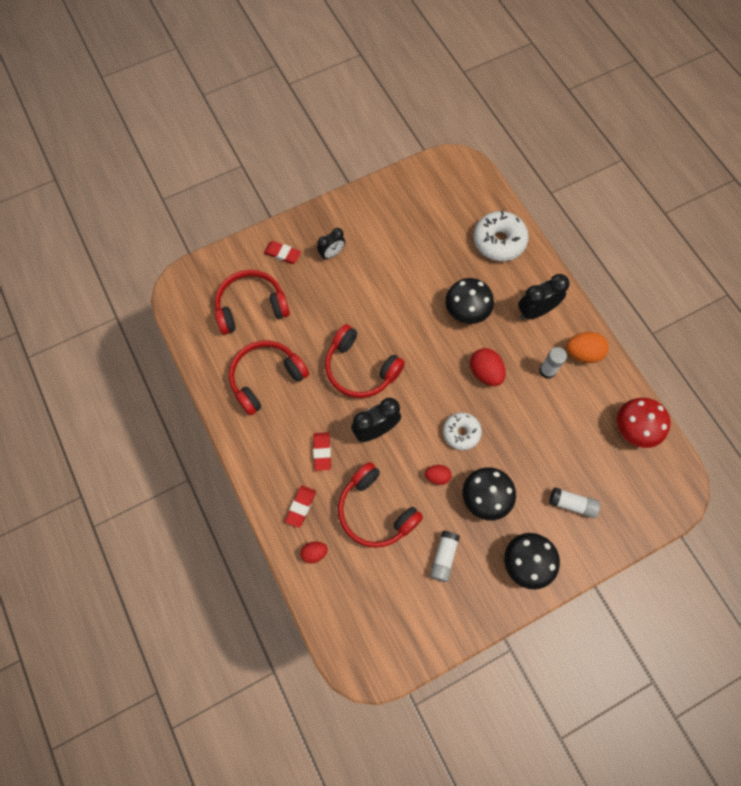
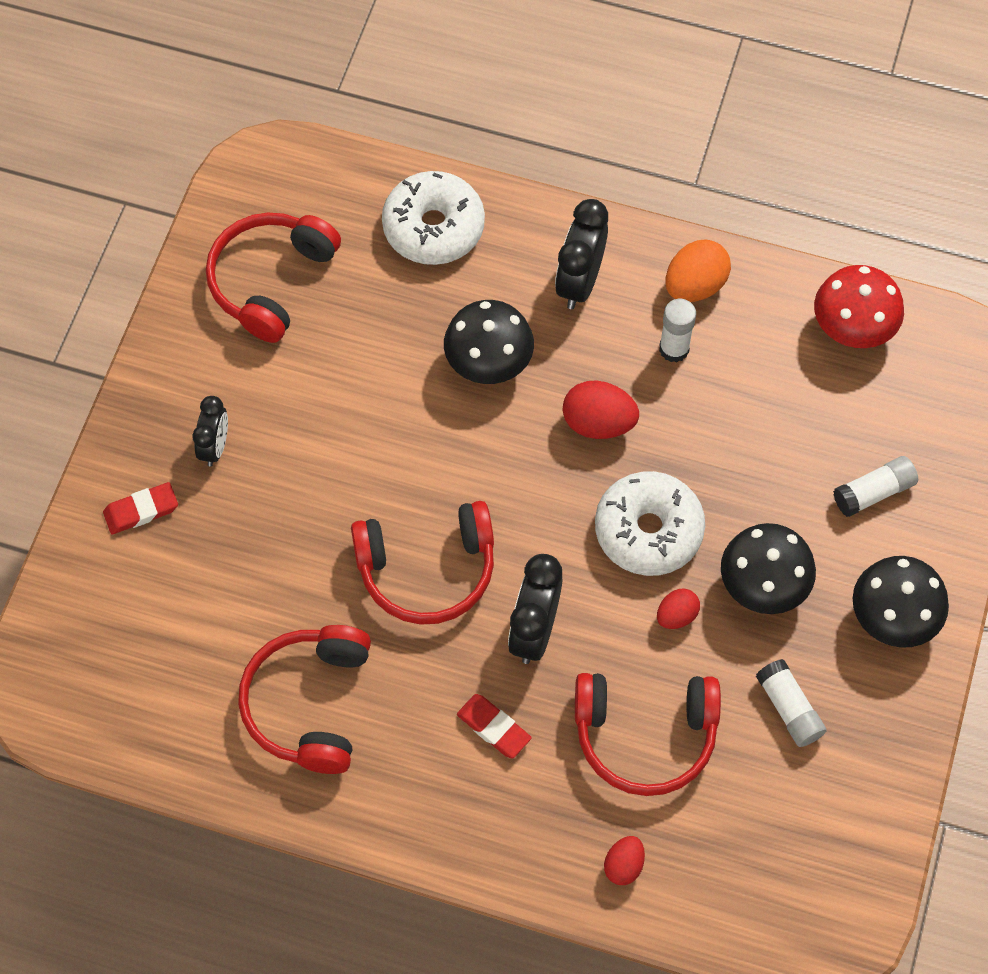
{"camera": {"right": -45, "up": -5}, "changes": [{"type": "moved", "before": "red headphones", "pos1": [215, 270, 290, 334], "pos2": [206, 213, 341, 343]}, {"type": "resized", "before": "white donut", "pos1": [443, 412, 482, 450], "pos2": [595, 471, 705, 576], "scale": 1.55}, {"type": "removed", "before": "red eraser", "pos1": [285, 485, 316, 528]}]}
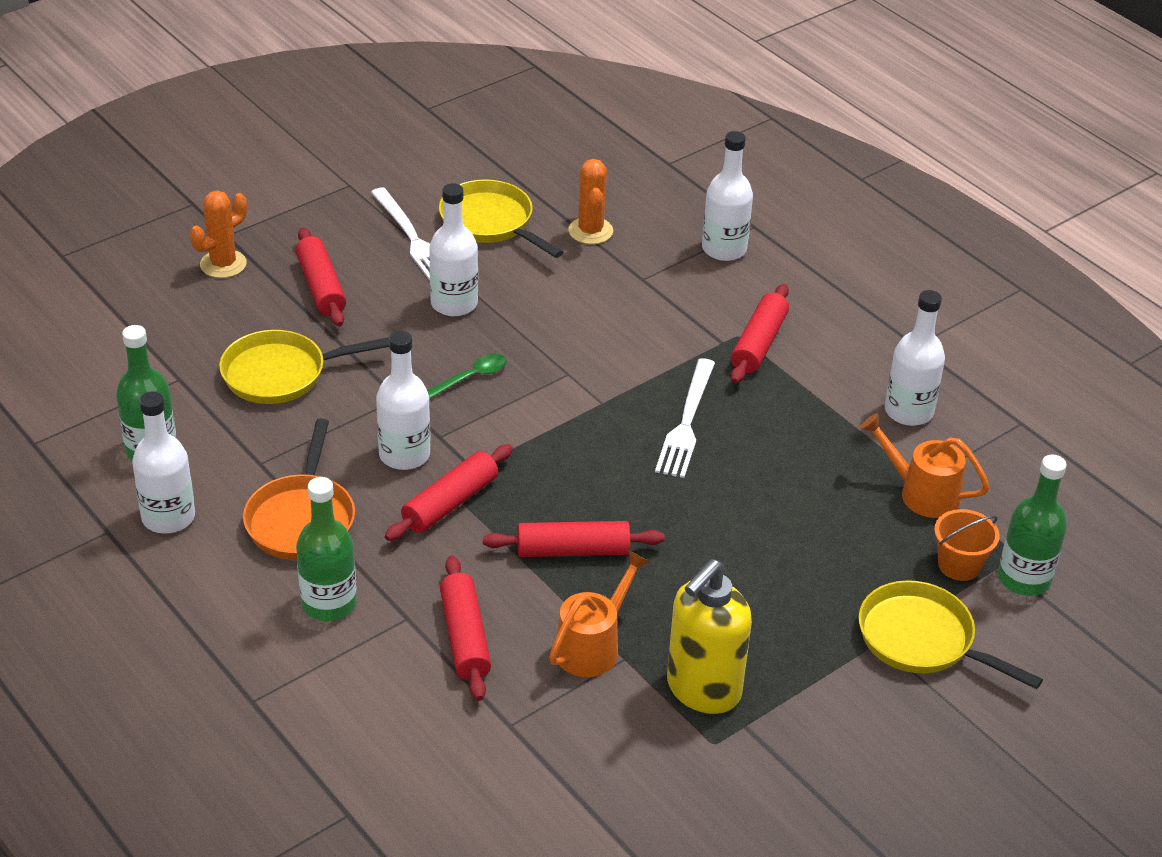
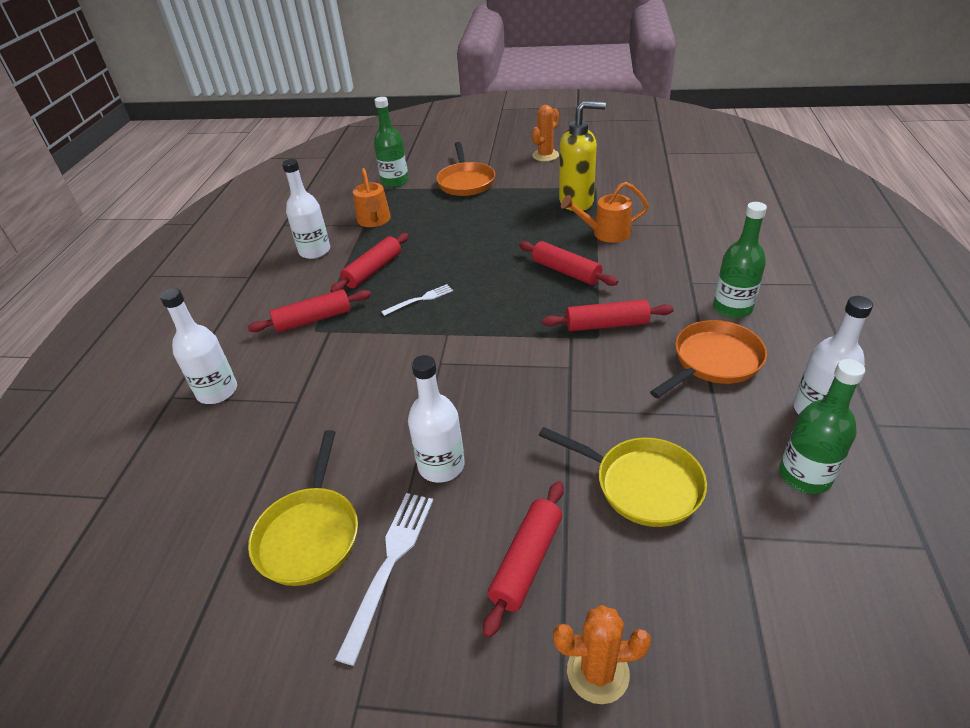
{"camera": {"right": -130, "up": 0}, "changes": [{"type": "moved", "before": "orange cactus", "pos1": [568, 159, 613, 244], "pos2": [532, 105, 559, 161]}, {"type": "removed", "before": "white bottle", "pos1": [376, 331, 431, 470]}, {"type": "removed", "before": "green spoon", "pos1": [427, 354, 507, 399]}, {"type": "resized", "before": "white fork", "pos1": [655, 358, 715, 478], "pos2": [381, 284, 453, 316], "scale": 0.61}, {"type": "removed", "before": "orange bucket", "pos1": [934, 509, 1000, 581]}, {"type": "moved", "before": "red rolling pin", "pos1": [440, 556, 491, 701], "pos2": [330, 233, 409, 292]}, {"type": "recoloured", "before": "yellow pan", "after": "orange pan", "pos1": [858, 580, 1043, 689], "pos2": [436, 142, 495, 196]}]}
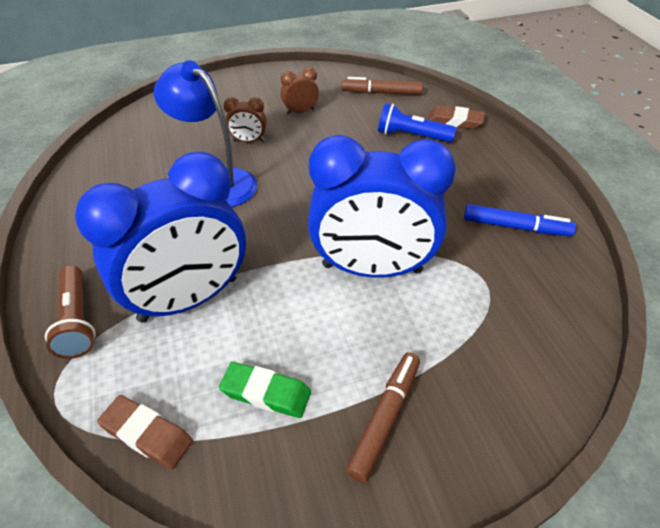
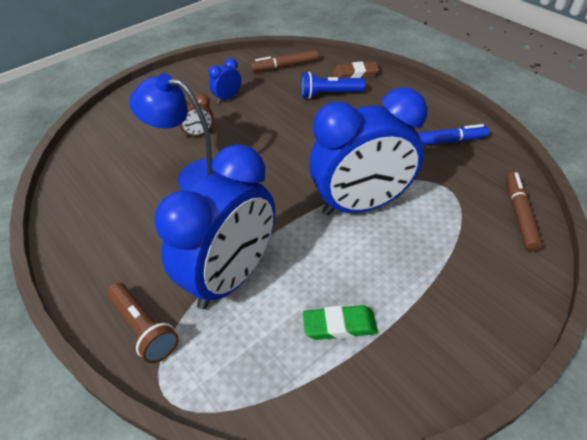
{"camera": {"right": -20, "up": 0}, "changes": [{"type": "recoloured", "before": "brown clock", "after": "blue clock", "pos1": [281, 67, 319, 115], "pos2": [208, 58, 241, 103]}, {"type": "moved", "before": "brown marker", "pos1": [346, 352, 420, 482], "pos2": [506, 172, 543, 251]}, {"type": "removed", "before": "brown eraser", "pos1": [97, 395, 193, 469]}]}
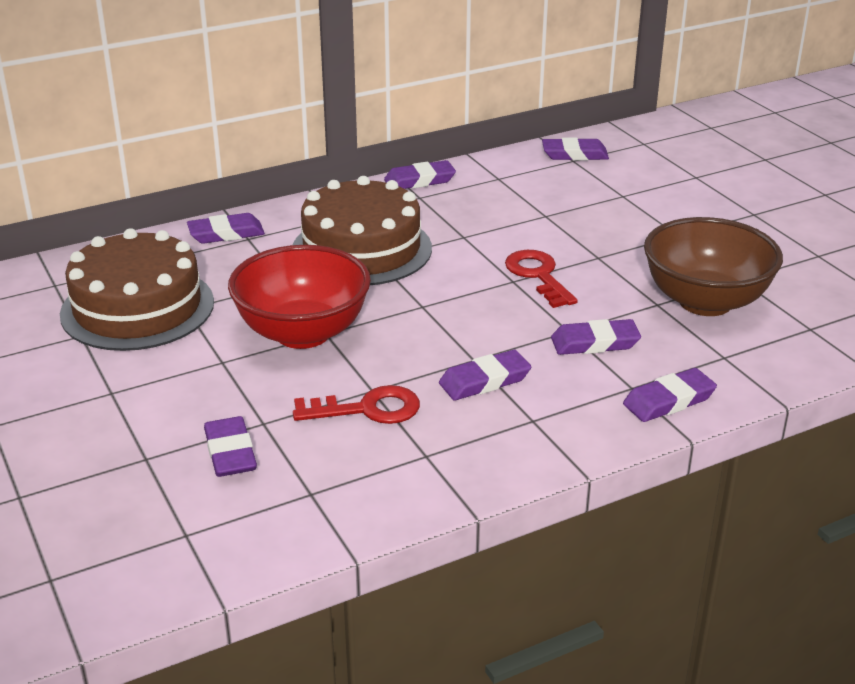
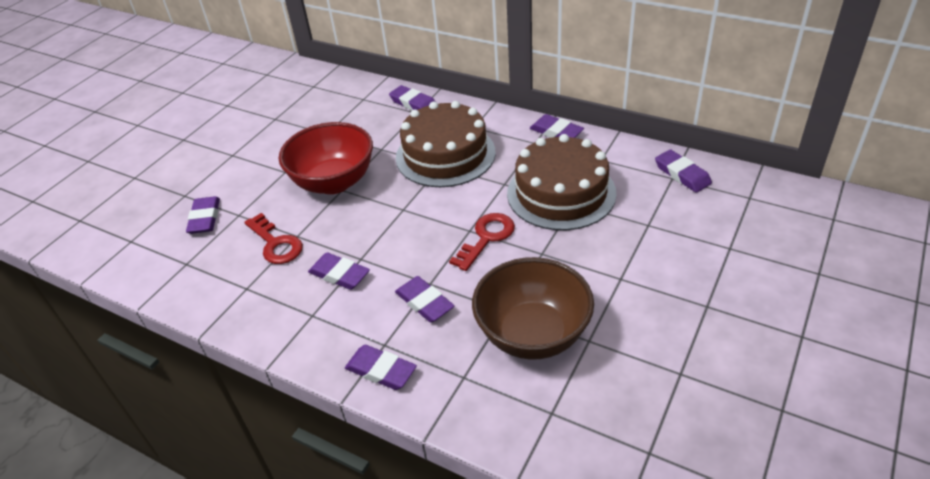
{"camera": {"right": 60, "up": 10}, "changes": [{"type": "moved", "before": "brown cake", "pos1": [60, 228, 214, 351], "pos2": [507, 134, 617, 230]}, {"type": "turned", "before": "purple eraser", "pos1": [204, 416, 257, 477], "pos2": [186, 196, 220, 234], "turn": -45}]}
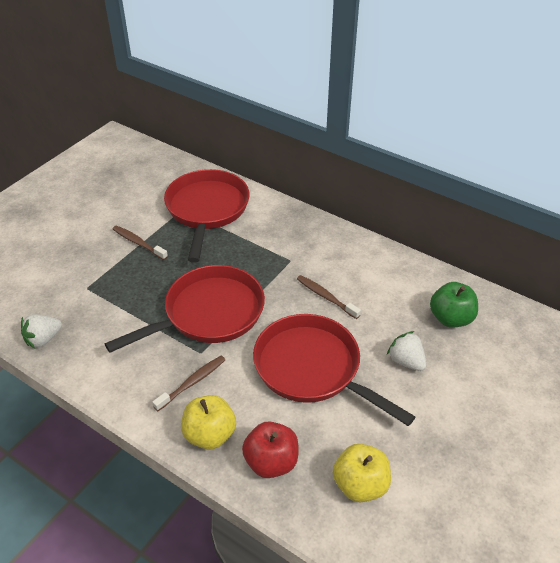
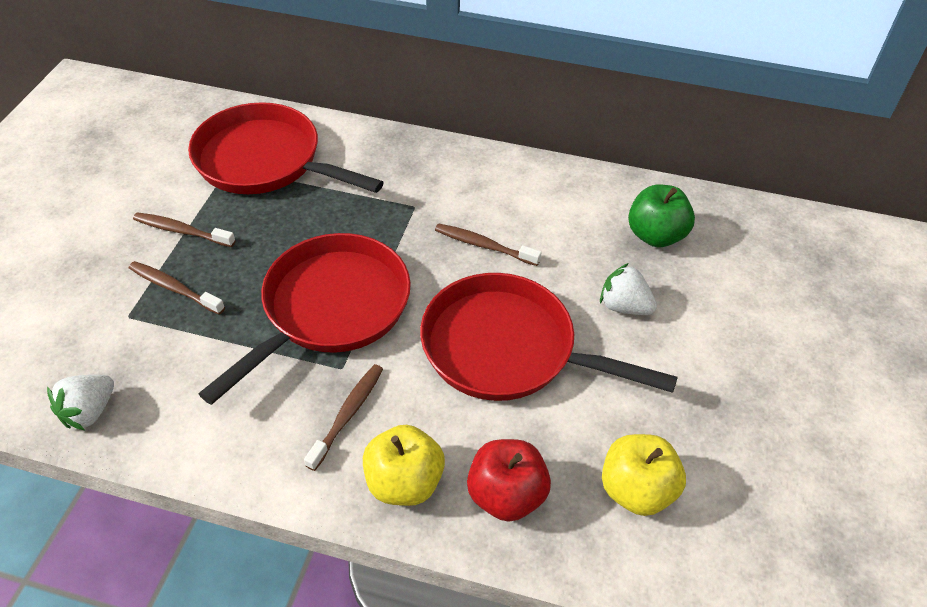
{"camera": {"right": -20, "up": 5}, "changes": [{"type": "turned", "before": "red pan", "pos1": [164, 169, 250, 263], "pos2": [188, 102, 384, 194], "turn": -45}, {"type": "added", "after": "brown toothbrush", "pos2": [129, 261, 225, 315]}]}
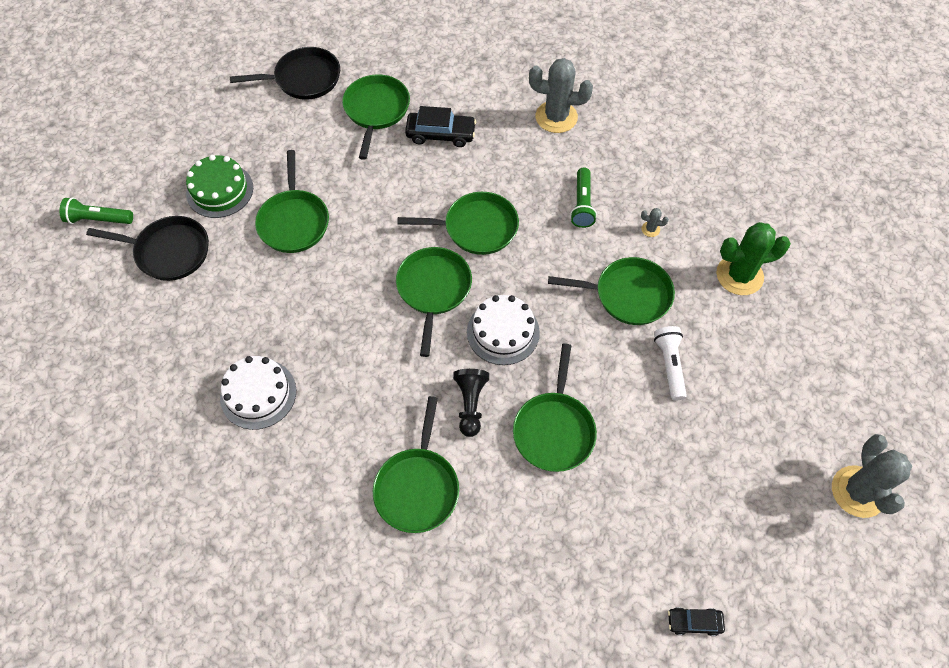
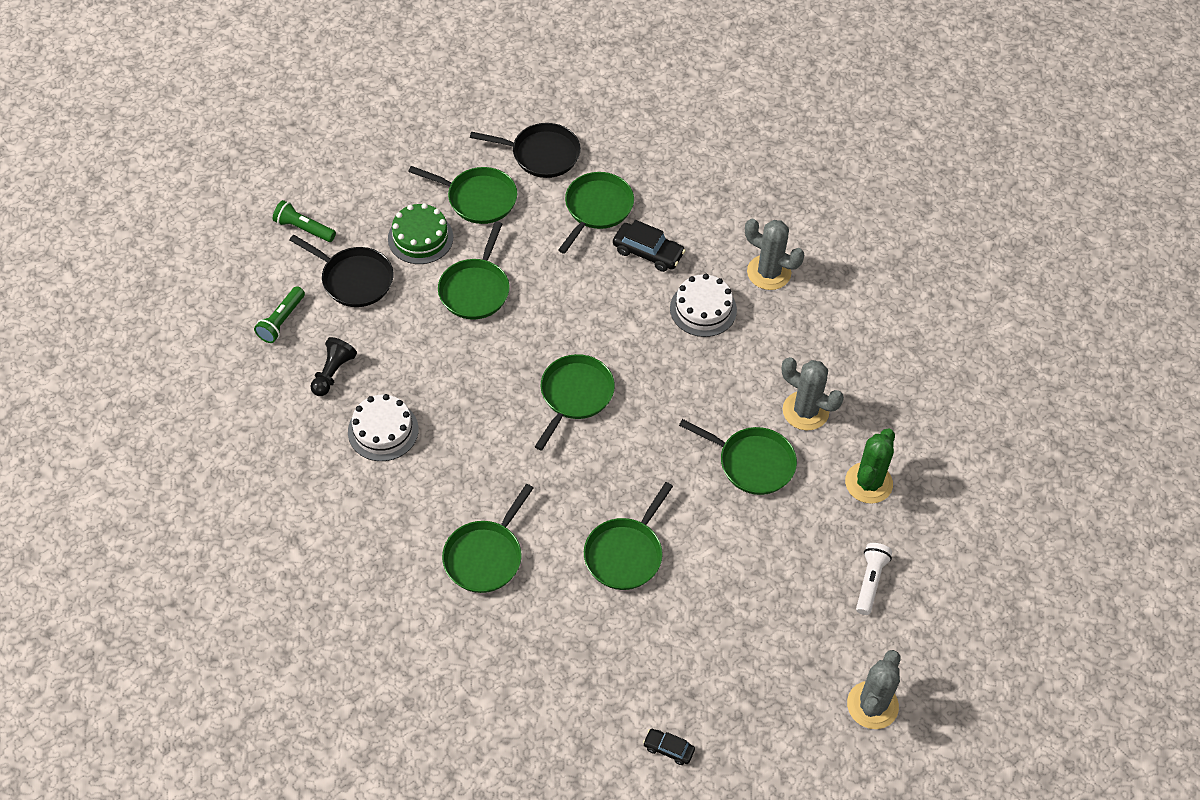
{"camera": {"right": 20, "up": -5}, "changes": [{"type": "moved", "before": "green flashlight", "pos1": [570, 167, 597, 228], "pos2": [254, 286, 305, 343]}, {"type": "moved", "before": "green pan", "pos1": [398, 192, 519, 255], "pos2": [408, 166, 517, 224]}, {"type": "resized", "before": "grey cactus", "pos1": [641, 208, 669, 237], "pos2": [782, 357, 844, 430], "scale": 2.44}, {"type": "turned", "before": "green cactus", "pos1": [716, 222, 791, 295], "pos2": [845, 429, 895, 504], "turn": -75}, {"type": "moved", "before": "white cake", "pos1": [467, 295, 540, 365], "pos2": [670, 274, 737, 337]}, {"type": "moved", "before": "white flashlight", "pos1": [654, 326, 687, 401], "pos2": [856, 543, 892, 615]}, {"type": "moved", "before": "black pawn", "pos1": [453, 369, 489, 437], "pos2": [310, 337, 357, 396]}]}
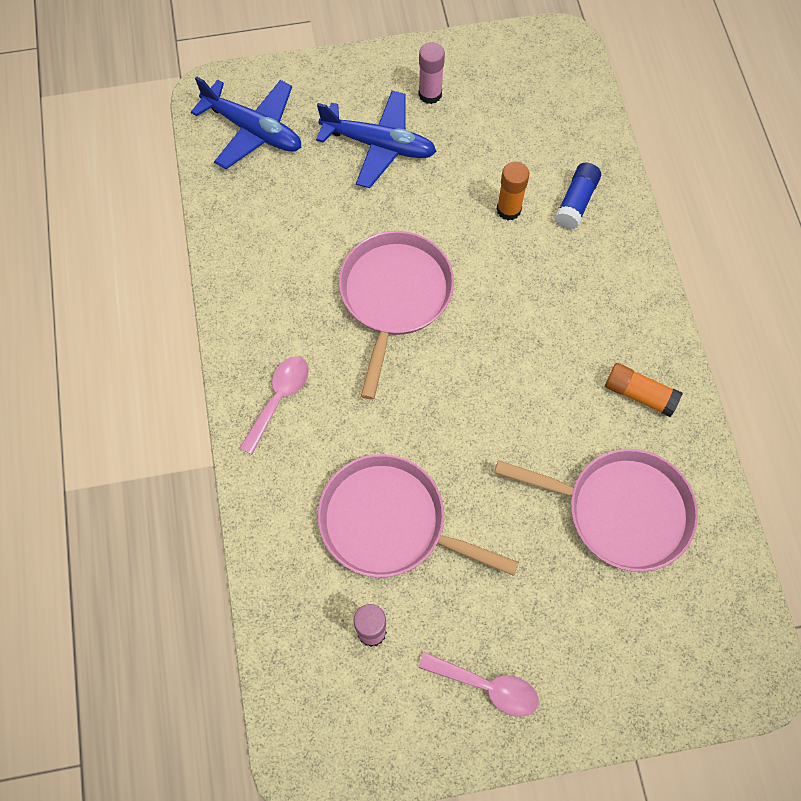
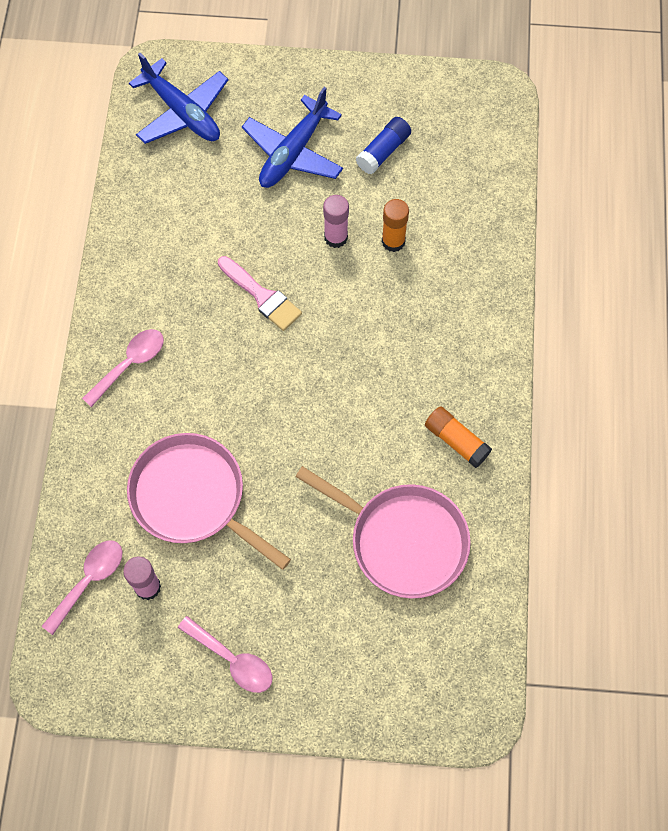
{"camera": {"right": 15, "up": 0}, "changes": [{"type": "moved", "before": "pink glue stick", "pos1": [419, 42, 445, 104], "pos2": [323, 195, 349, 248]}, {"type": "turned", "before": "blue plane", "pos1": [316, 91, 437, 188], "pos2": [242, 87, 343, 188], "turn": 90}, {"type": "moved", "before": "blue glue stick", "pos1": [555, 163, 601, 229], "pos2": [356, 117, 411, 174]}, {"type": "replaced", "before": "pink pan", "after": "pink brush", "pos1": [339, 231, 454, 400], "pos2": [218, 256, 302, 331]}, {"type": "added", "after": "pink spoon", "pos2": [42, 541, 122, 635]}]}
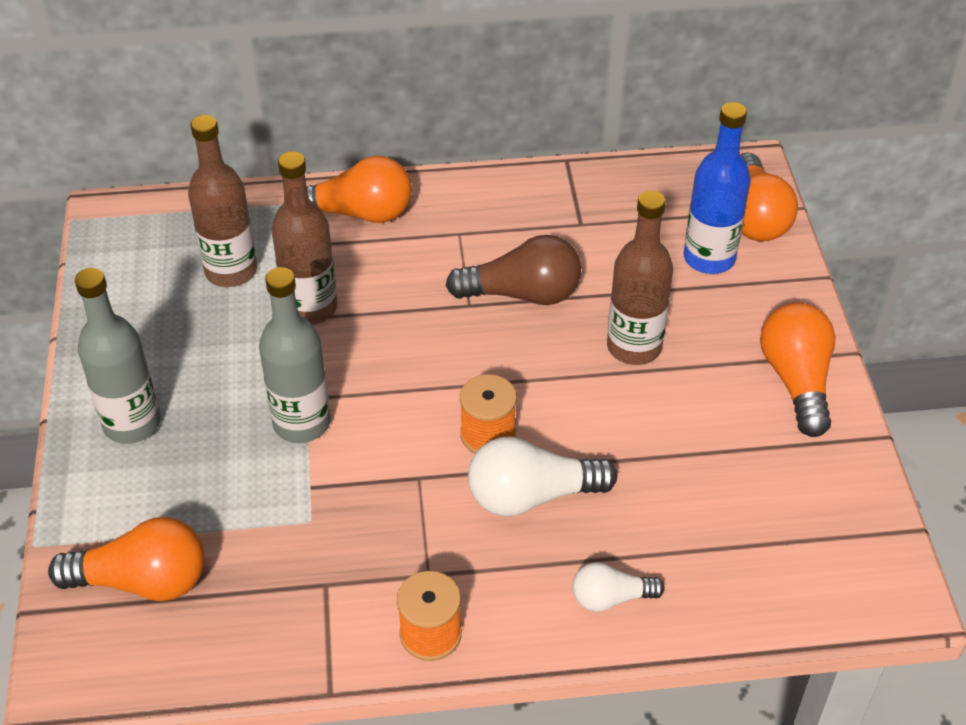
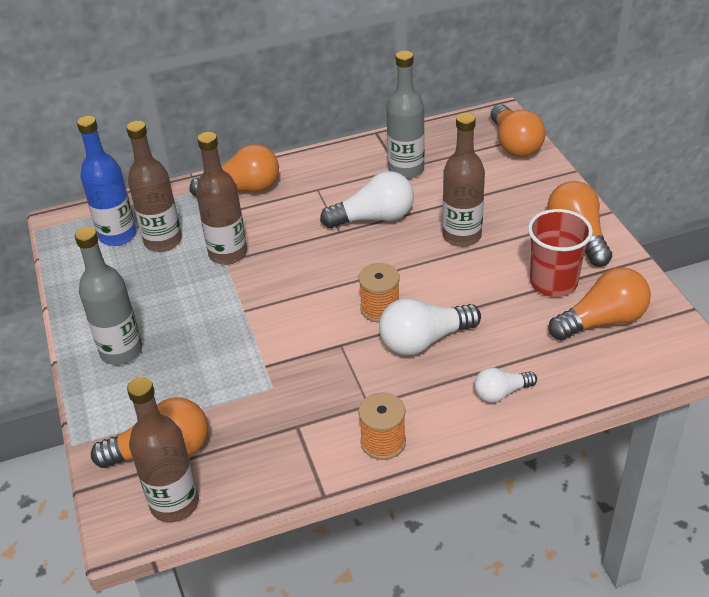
{"camera": {"right": -10, "up": -5}, "changes": [{"type": "moved", "before": "blue bottle", "pos1": [684, 102, 751, 274], "pos2": [77, 116, 137, 246]}, {"type": "recoloured", "before": "brown light bulb", "after": "white light bulb", "pos1": [445, 235, 581, 305], "pos2": [320, 171, 414, 228]}, {"type": "moved", "before": "grey bottle", "pos1": [259, 267, 331, 443], "pos2": [386, 51, 425, 179]}, {"type": "added", "after": "red cup", "pos2": [528, 209, 593, 297]}, {"type": "added", "after": "orange light bulb", "pos2": [548, 267, 651, 341]}, {"type": "added", "after": "brown bottle", "pos2": [127, 377, 199, 522]}]}
